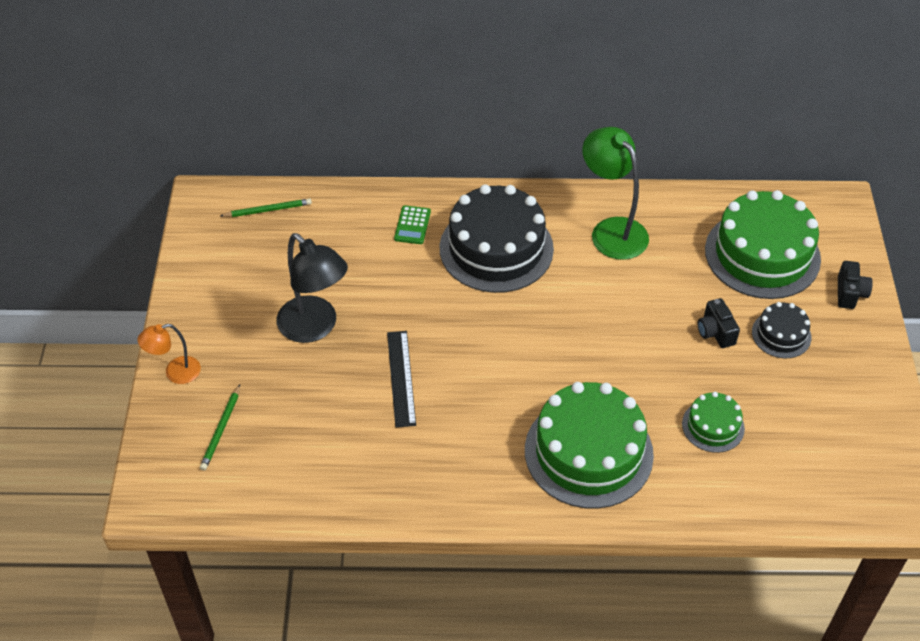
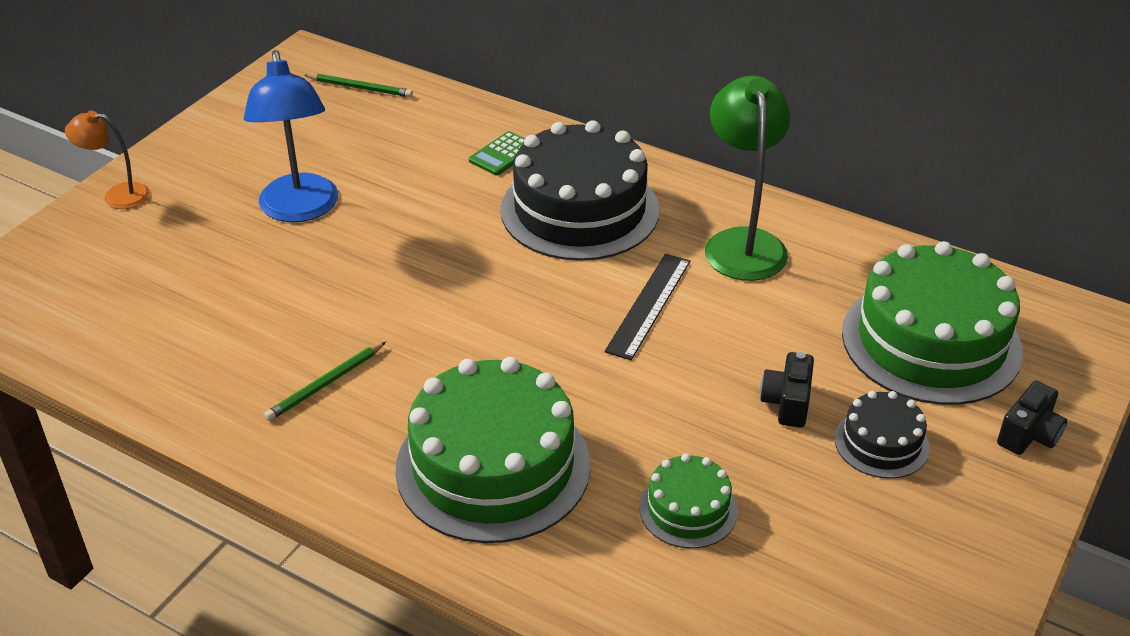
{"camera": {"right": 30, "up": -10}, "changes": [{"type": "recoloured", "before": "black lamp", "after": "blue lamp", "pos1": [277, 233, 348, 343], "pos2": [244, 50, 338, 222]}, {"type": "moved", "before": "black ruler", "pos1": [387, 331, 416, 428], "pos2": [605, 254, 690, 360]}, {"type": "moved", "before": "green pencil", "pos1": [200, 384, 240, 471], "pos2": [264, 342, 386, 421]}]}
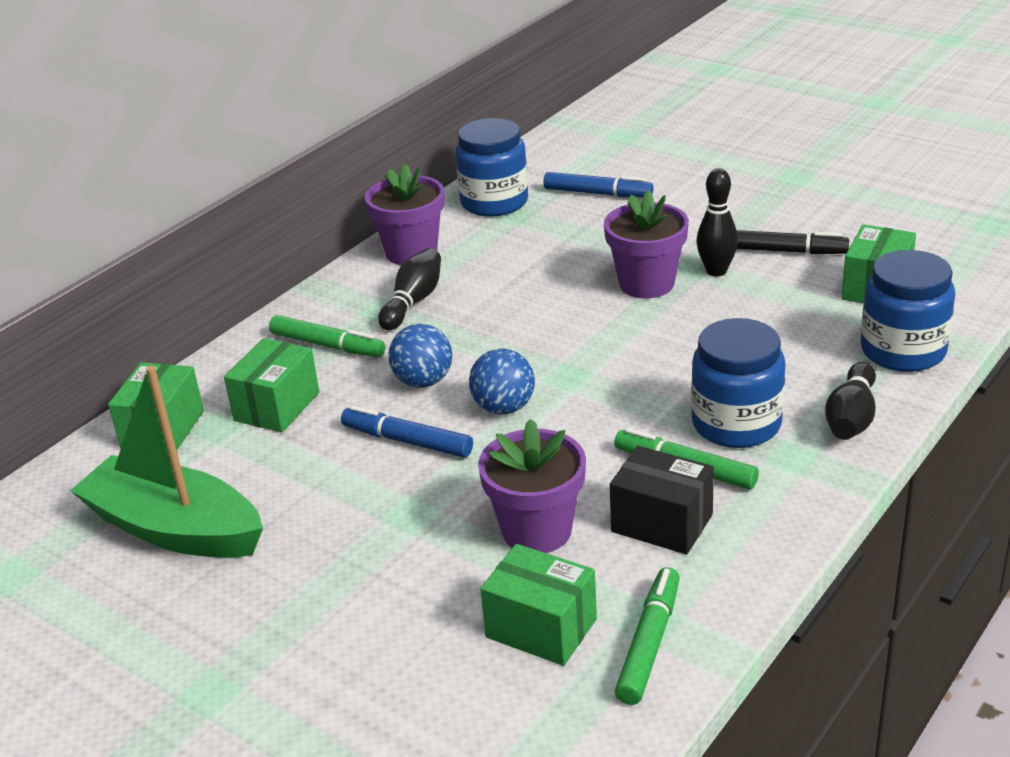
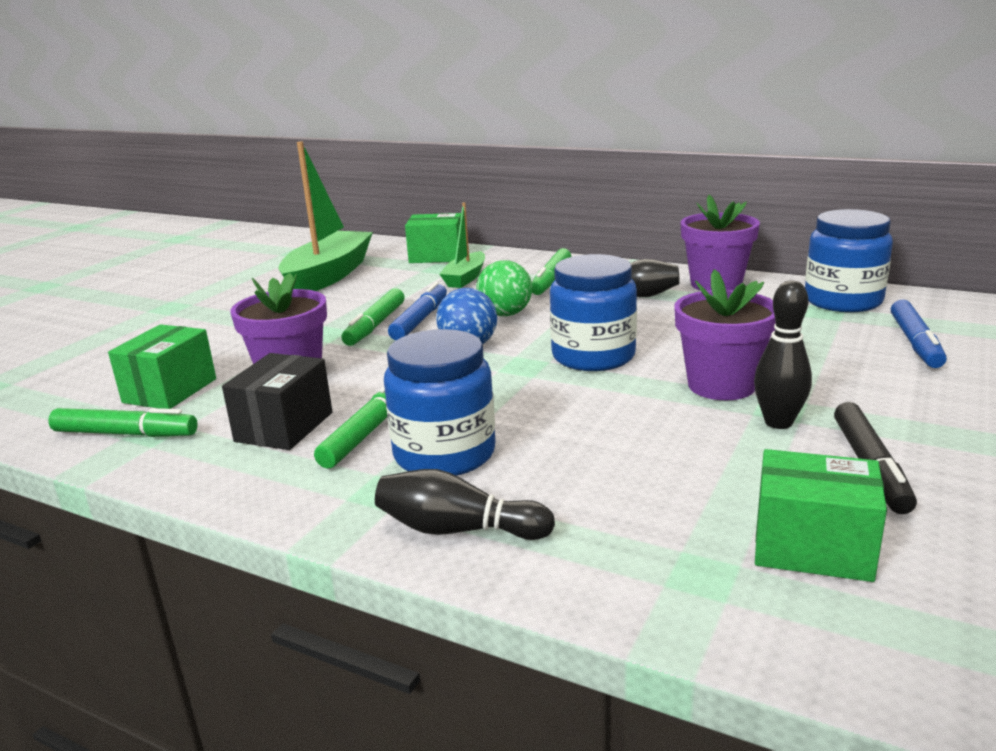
{"camera": {"right": 80, "up": -10}, "changes": [{"type": "moved", "before": "blue jar", "pos1": [861, 250, 955, 372], "pos2": [550, 254, 637, 371]}, {"type": "recoloured", "before": "blue ball", "after": "green ball", "pos1": [388, 324, 452, 388], "pos2": [476, 260, 532, 316]}, {"type": "replaced", "before": "green box", "after": "green boat", "pos1": [224, 338, 320, 432], "pos2": [440, 202, 485, 288]}, {"type": "added", "after": "green marker", "pos2": [341, 288, 405, 346]}]}
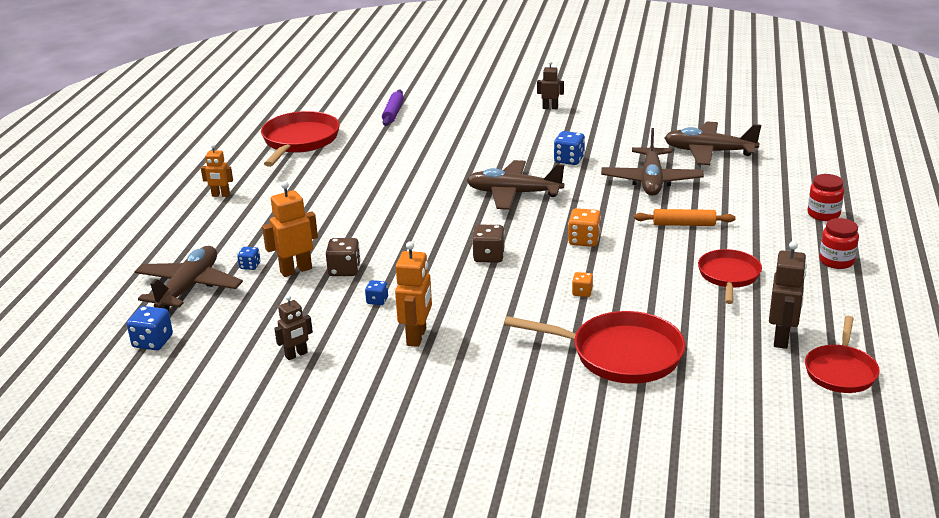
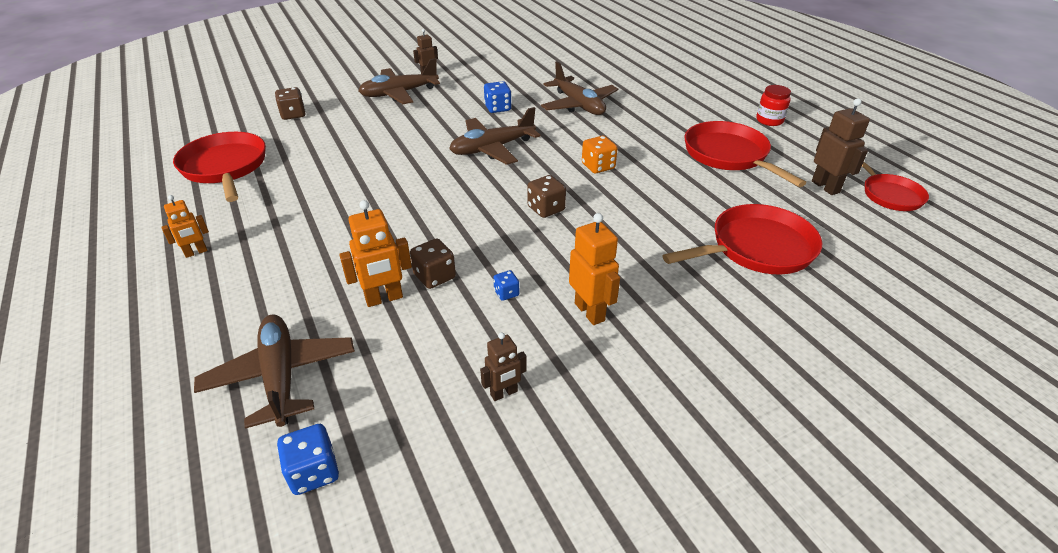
{"camera": {"right": -40, "up": 10}, "changes": [{"type": "replaced", "before": "purple rolling pin", "after": "brown dice", "pos1": [382, 90, 404, 126], "pos2": [275, 87, 306, 120]}, {"type": "moved", "before": "brown plane", "pos1": [664, 121, 761, 165], "pos2": [358, 58, 440, 104]}, {"type": "removed", "before": "red jar", "pos1": [808, 174, 844, 221]}, {"type": "turned", "before": "orange robot", "pos1": [262, 181, 318, 277], "pos2": [339, 200, 412, 307], "turn": -135}, {"type": "removed", "before": "orange rolling pin", "pos1": [634, 209, 736, 226]}, {"type": "removed", "before": "blue dice", "pos1": [237, 247, 260, 270]}, {"type": "resized", "before": "red pan", "pos1": [698, 249, 762, 304], "pos2": [684, 121, 806, 187], "scale": 1.58}, {"type": "removed", "before": "orange dice", "pos1": [572, 272, 593, 297]}, {"type": "turned", "before": "brown robot", "pos1": [274, 295, 313, 360], "pos2": [480, 332, 527, 401], "turn": 45}]}
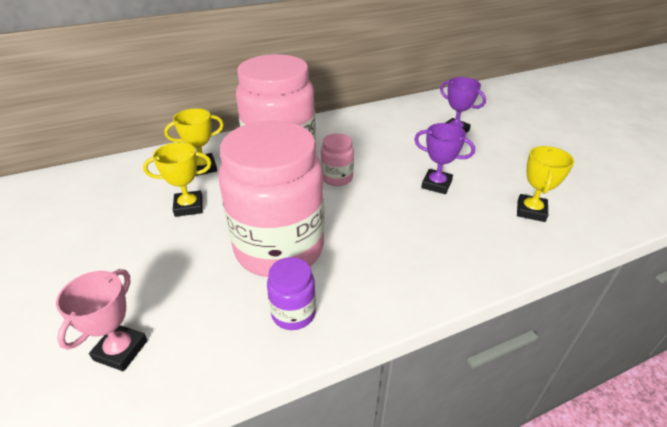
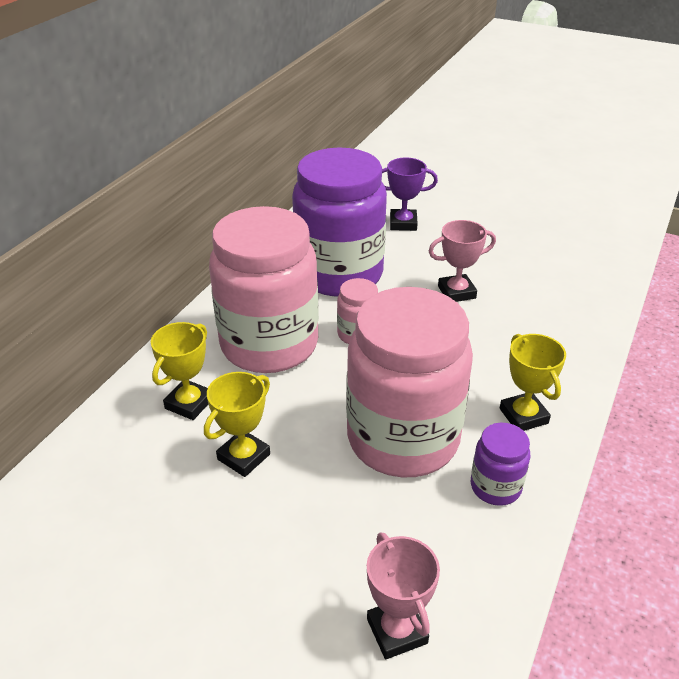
{"camera": {"right": -40, "up": 0}, "changes": [{"type": "recoloured", "before": "purple trophy", "after": "pink trophy", "pos1": [414, 123, 475, 194], "pos2": [429, 220, 496, 302]}, {"type": "moved", "before": "yellow trophy", "pos1": [517, 146, 574, 222], "pos2": [500, 334, 566, 431]}, {"type": "added", "after": "purple jar", "pos2": [292, 148, 387, 296]}]}
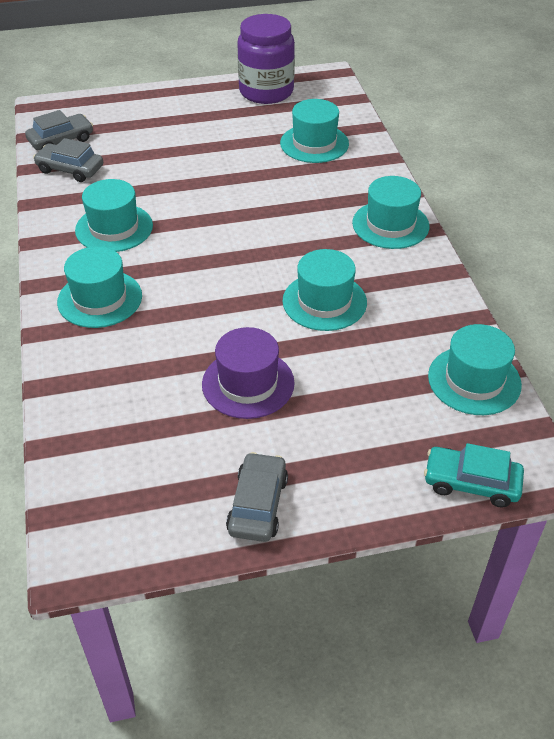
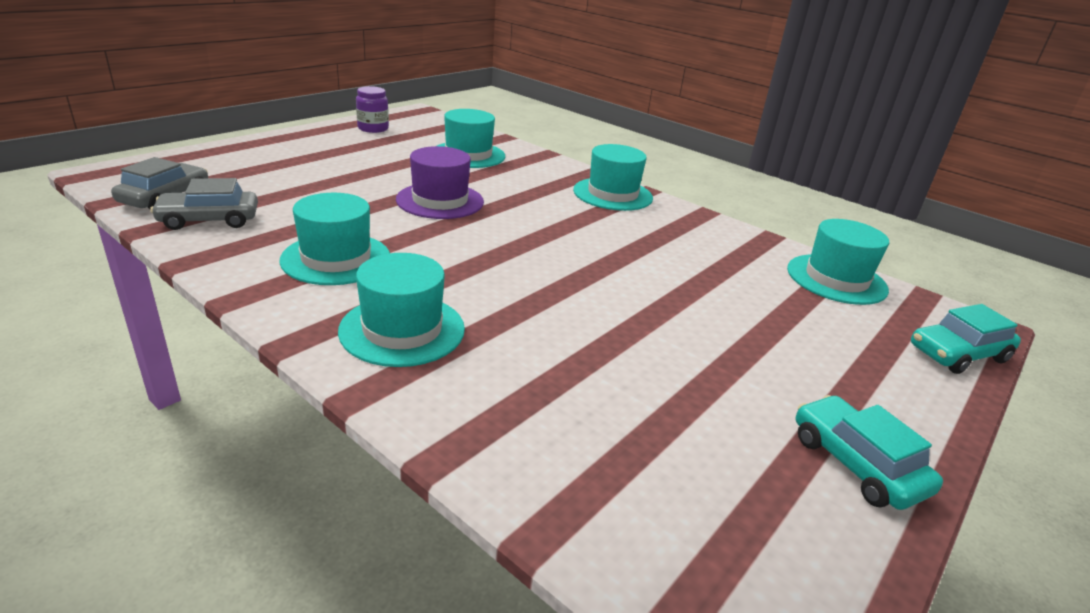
{"camera": {"right": -40, "up": -15}, "changes": [{"type": "resized", "before": "purple jar", "pos1": [237, 14, 295, 104], "pos2": [356, 86, 389, 133], "scale": 0.51}, {"type": "removed", "before": "turquoise hat", "pos1": [282, 249, 367, 331]}, {"type": "moved", "before": "purple hat", "pos1": [202, 327, 295, 419], "pos2": [396, 146, 484, 219]}, {"type": "recoloured", "before": "grey car", "after": "turquoise car", "pos1": [226, 452, 288, 542], "pos2": [795, 395, 943, 510]}]}
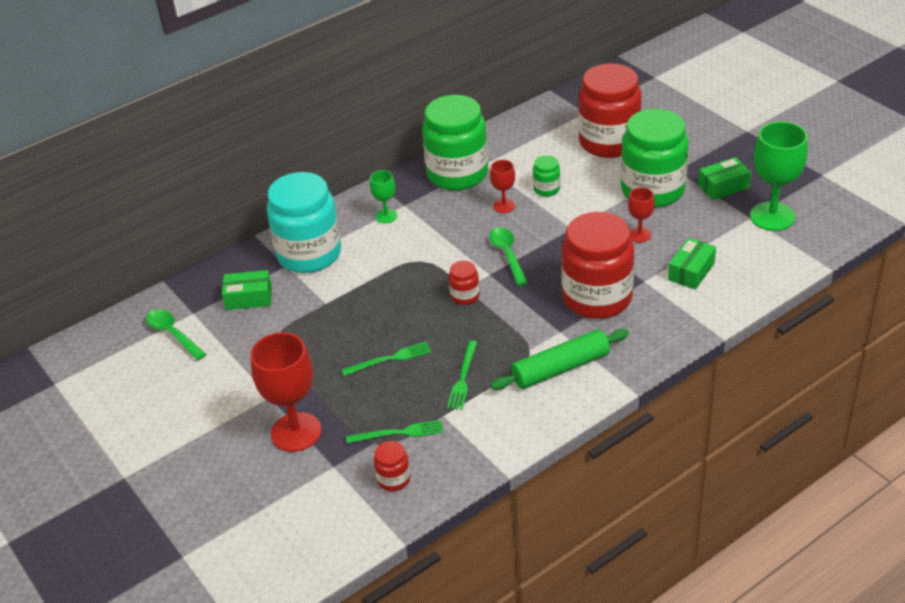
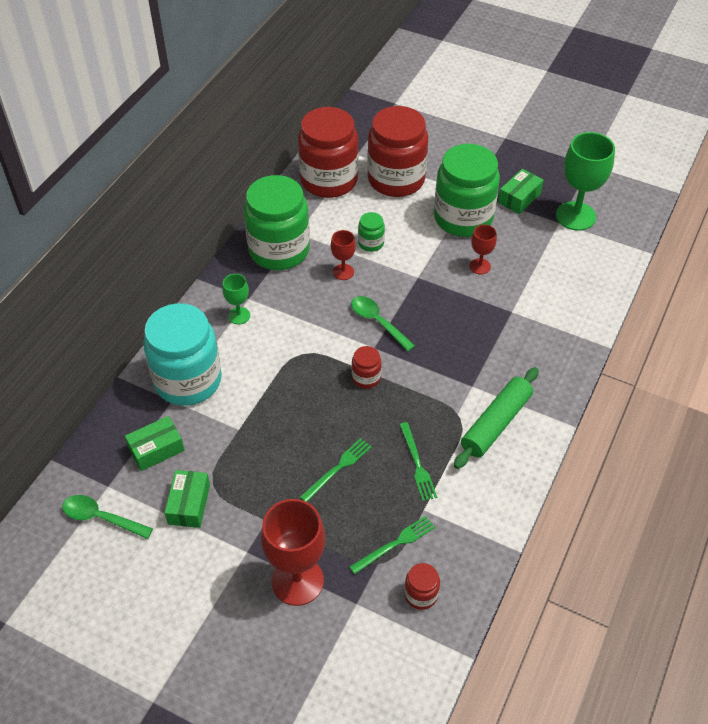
{"camera": {"right": -30, "up": 10}, "changes": [{"type": "moved", "before": "red jar", "pos1": [561, 212, 634, 319], "pos2": [298, 107, 359, 198]}, {"type": "moved", "before": "green box", "pos1": [668, 238, 716, 290], "pos2": [164, 470, 210, 528]}]}
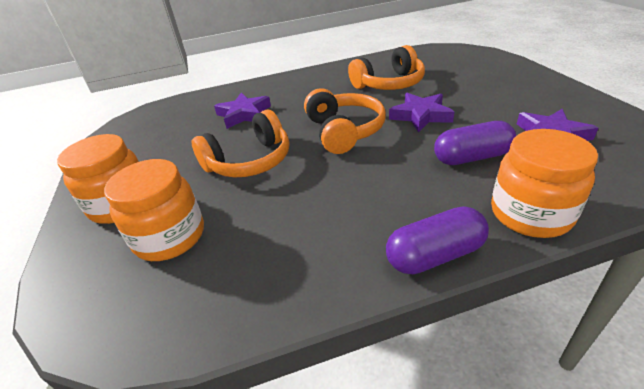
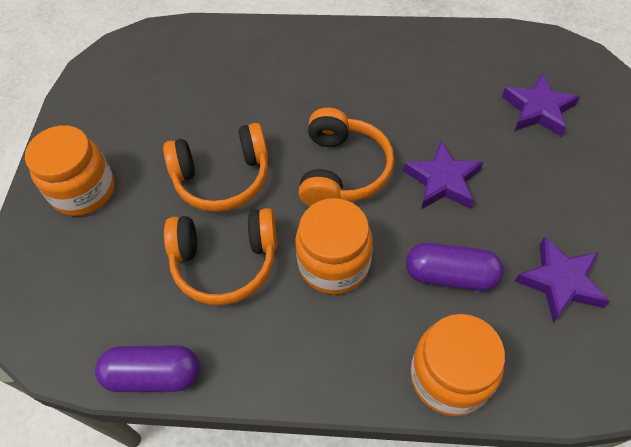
{"camera": {"right": 20, "up": 20}, "changes": [{"type": "moved", "before": "orange headphones", "pos1": [348, 45, 425, 90], "pos2": [164, 208, 277, 305]}, {"type": "moved", "before": "purple star", "pos1": [214, 93, 271, 129], "pos2": [502, 73, 580, 137]}, {"type": "moved", "before": "orange jar", "pos1": [104, 159, 204, 261], "pos2": [295, 198, 373, 294]}, {"type": "moved", "before": "purple capsule", "pos1": [386, 206, 489, 274], "pos2": [95, 345, 200, 392]}]}
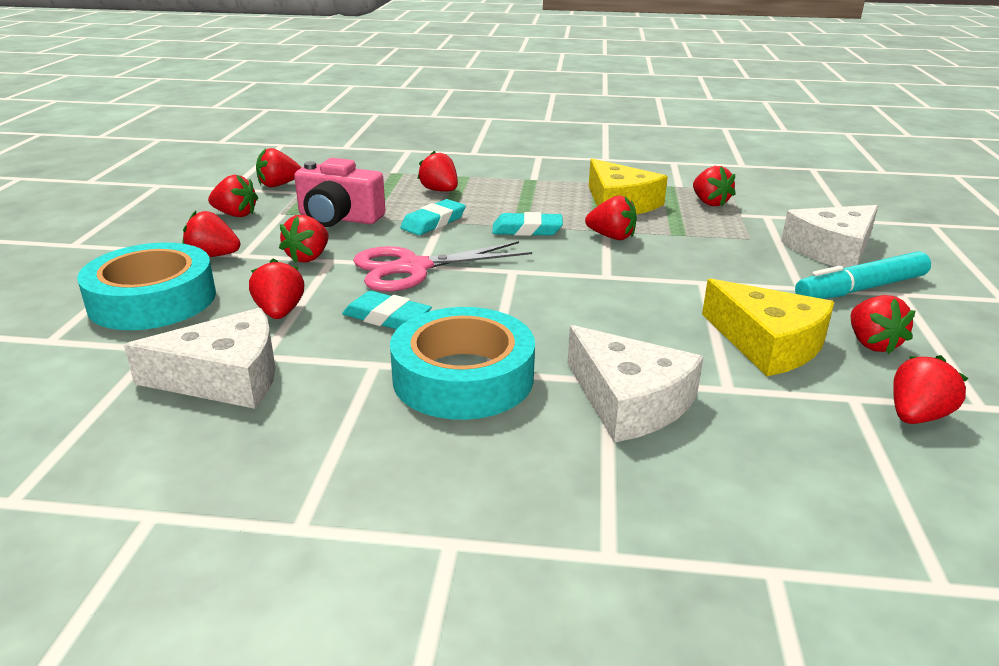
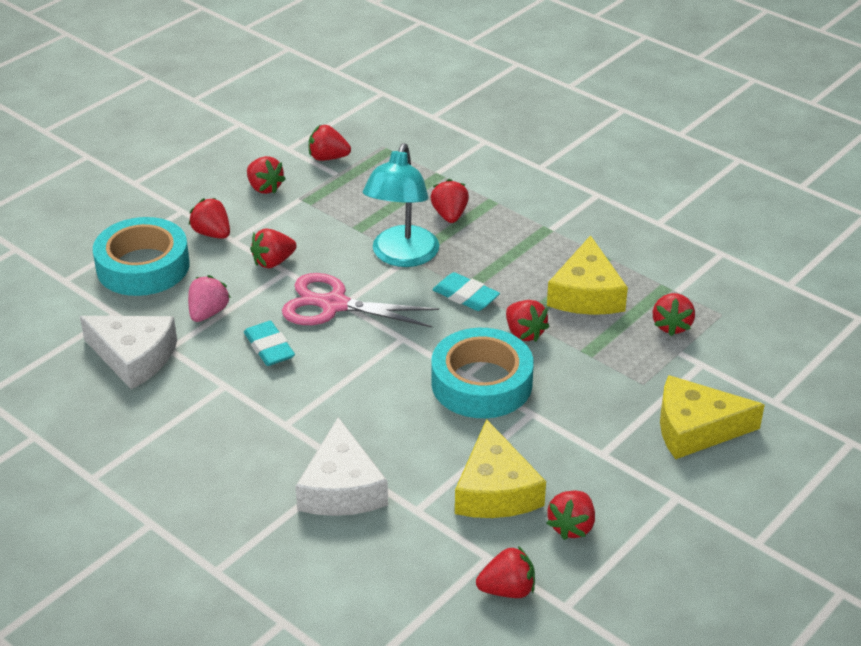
{"camera": {"right": 35, "up": 10}, "changes": [{"type": "removed", "before": "pink camera", "pos1": [294, 158, 385, 227]}, {"type": "replaced", "before": "turquoise eraser", "after": "turquoise lamp", "pos1": [400, 199, 466, 235], "pos2": [363, 143, 439, 267]}, {"type": "recoloured", "before": "white cheese", "after": "yellow cheese", "pos1": [781, 205, 878, 268], "pos2": [660, 375, 765, 459]}, {"type": "removed", "before": "turquoise marker", "pos1": [795, 251, 931, 299]}, {"type": "recoloured", "before": "red strawberry", "after": "pink strawberry", "pos1": [249, 259, 304, 319], "pos2": [188, 275, 231, 322]}, {"type": "moved", "before": "turquoise tape", "pos1": [390, 307, 535, 420], "pos2": [431, 328, 534, 418]}]}
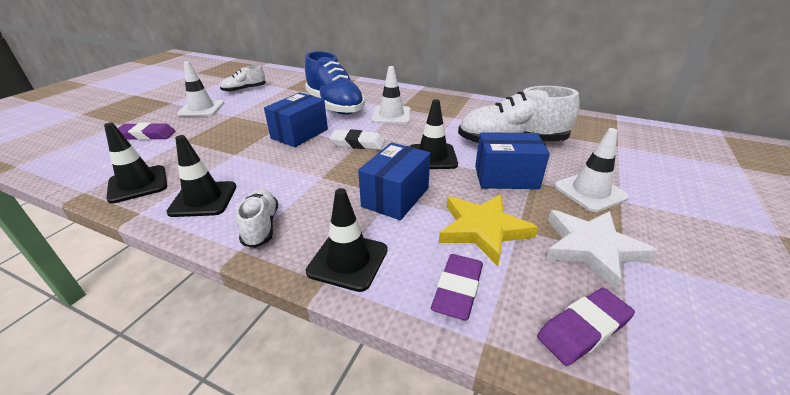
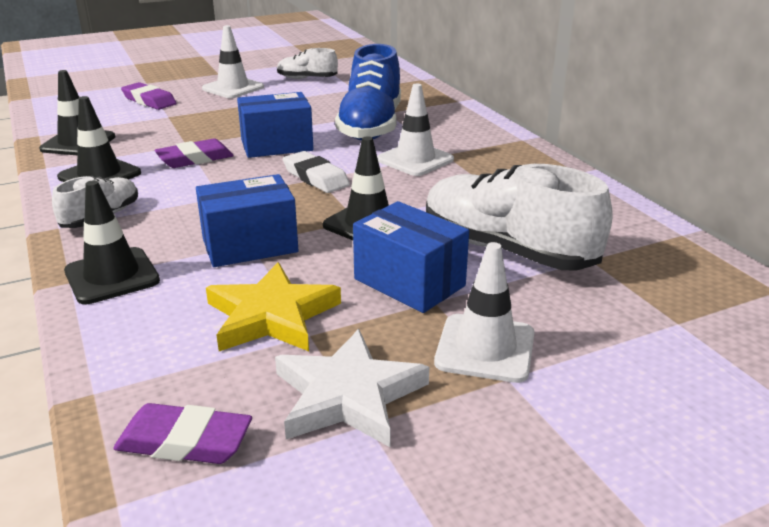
{"camera": {"right": 40, "up": -5}, "changes": [{"type": "moved", "before": "purple eraser", "pos1": [431, 254, 483, 320], "pos2": [154, 138, 234, 168]}]}
